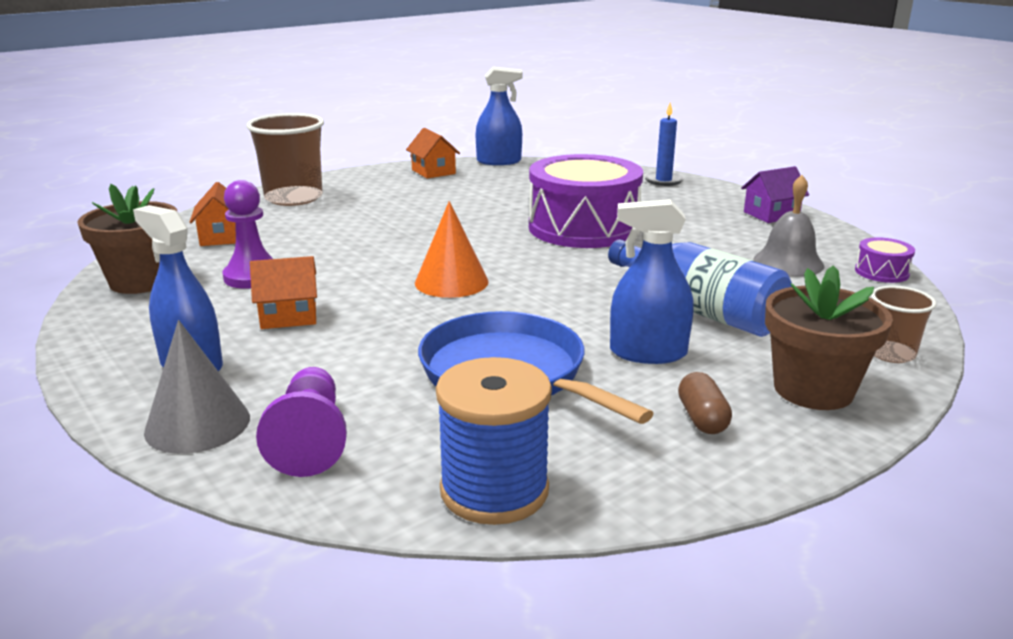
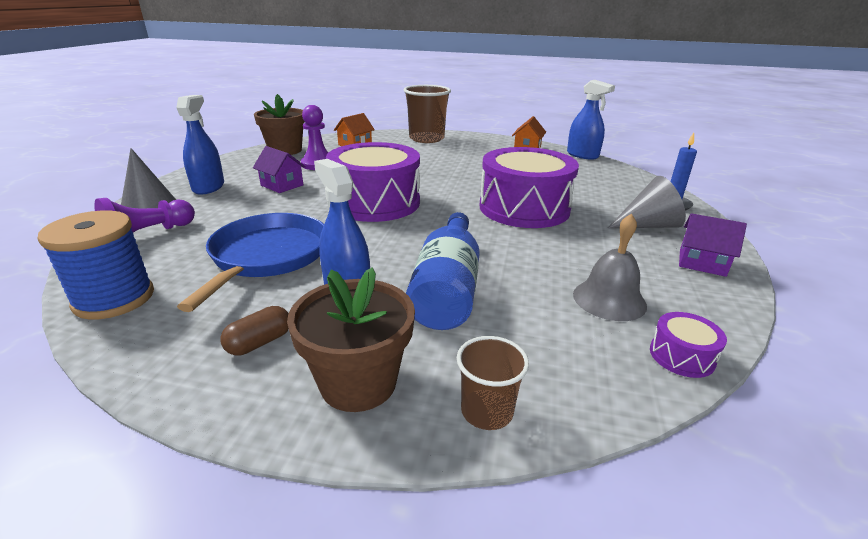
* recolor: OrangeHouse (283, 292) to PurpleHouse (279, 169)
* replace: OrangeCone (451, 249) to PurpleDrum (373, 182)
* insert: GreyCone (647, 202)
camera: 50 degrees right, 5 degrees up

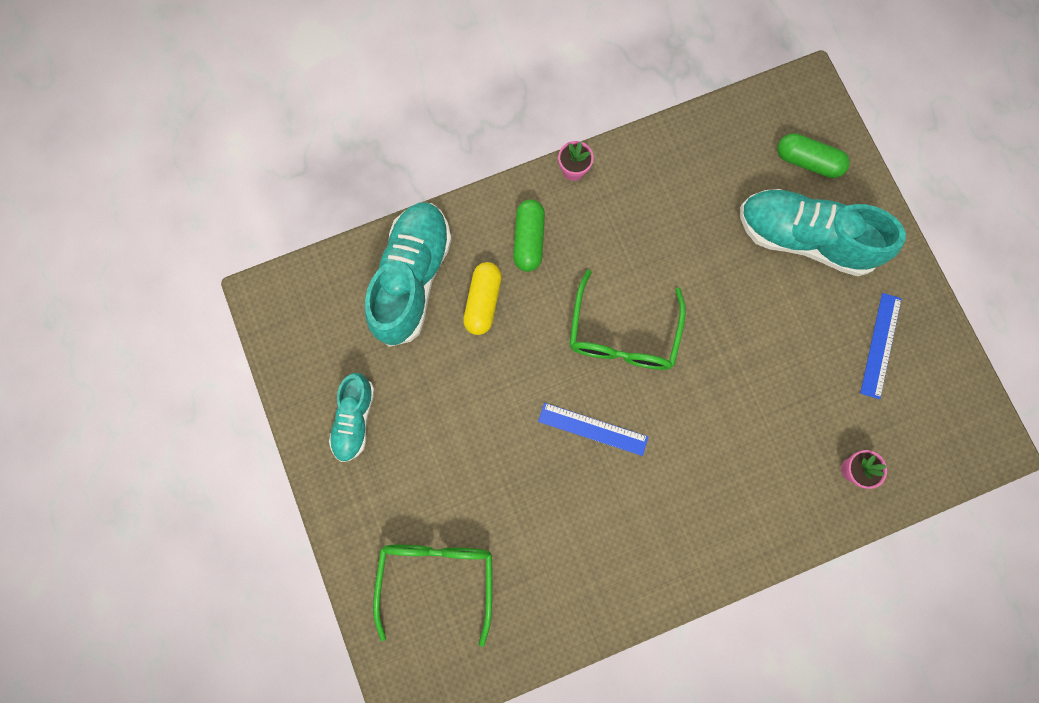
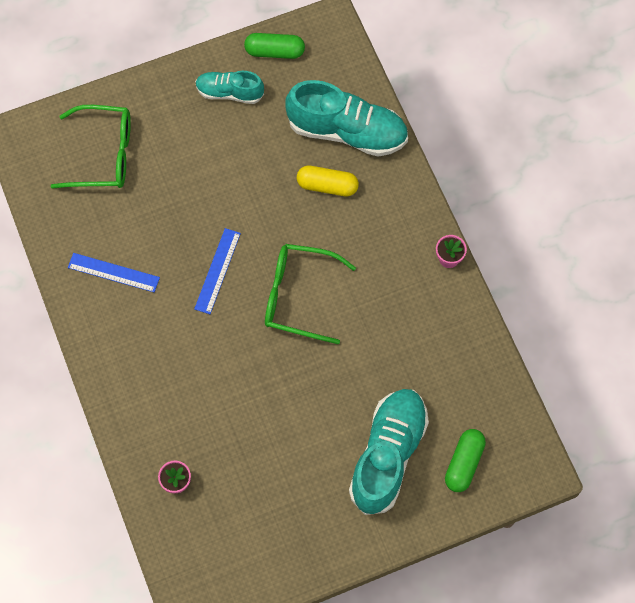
* move: BlueRuler (881, 346) to (114, 272)
* move: GreenCapsule (529, 236) to (274, 46)
camera: 90 degrees right, 10 degrees down

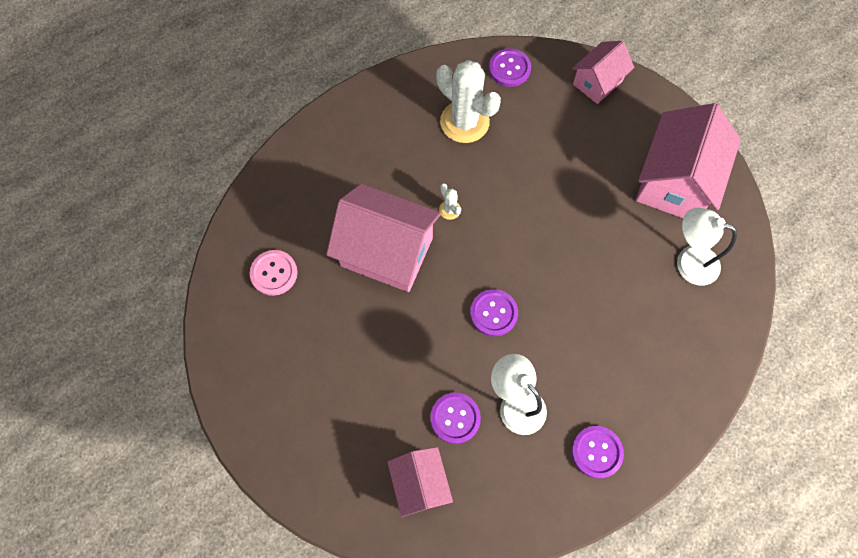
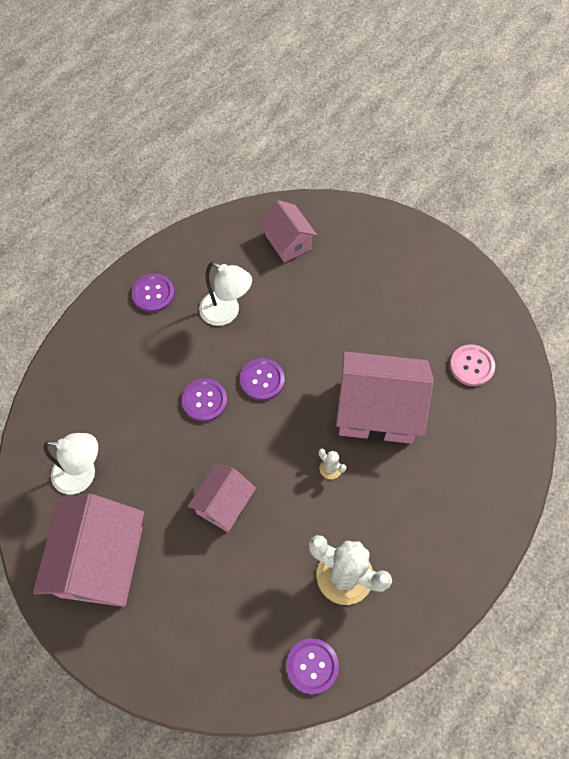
* move: PurpleButton (455, 418) to (204, 400)
* move: PinkHouse (603, 72) to (222, 498)
camera: 165 degrees right, 5 degrees down

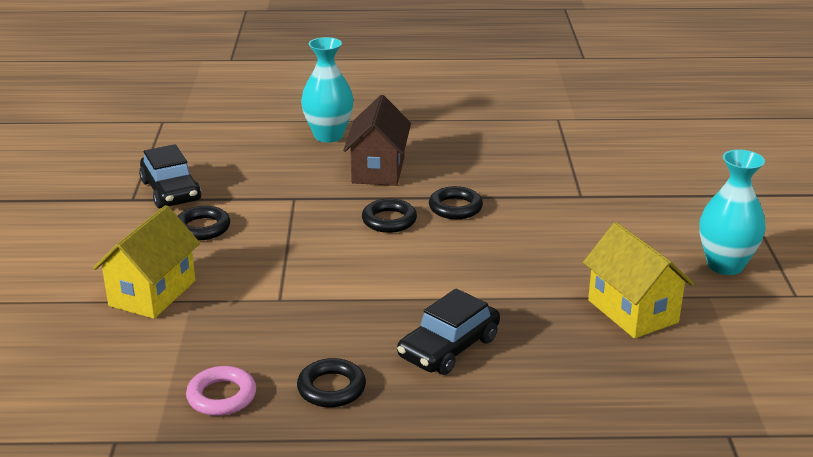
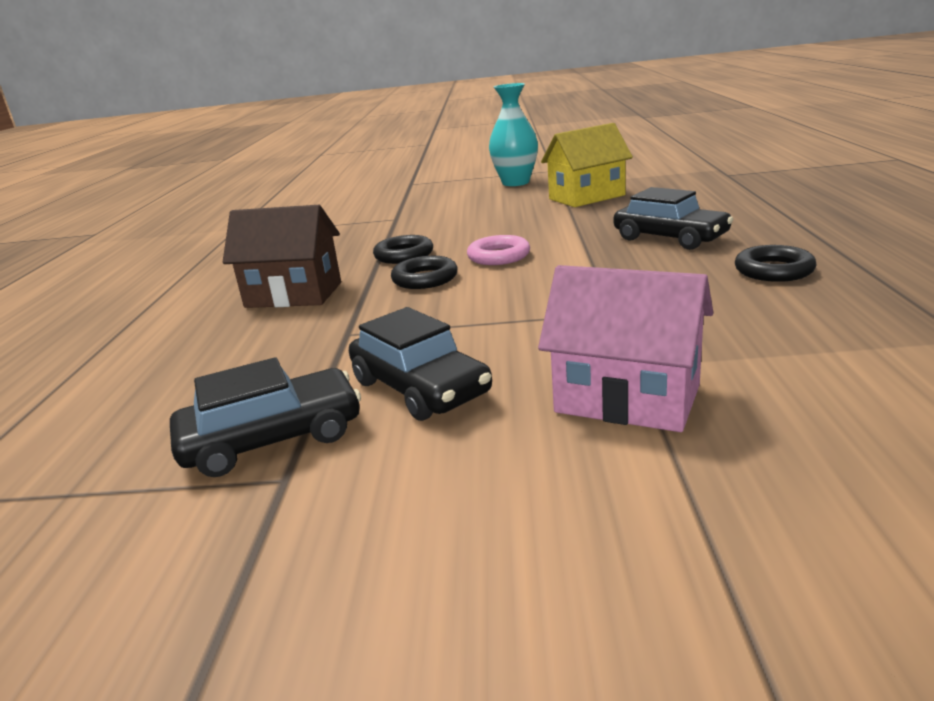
* replace: BlackRing (204, 223) to BlackCar (420, 364)
* move: PinkRing (221, 391) to (498, 250)
* recolor: YellowHouse (146, 262) to PinkHouse (625, 348)
* delete: TurquoiseVase (327, 90)
camera: 85 degrees left, 5 degrees down

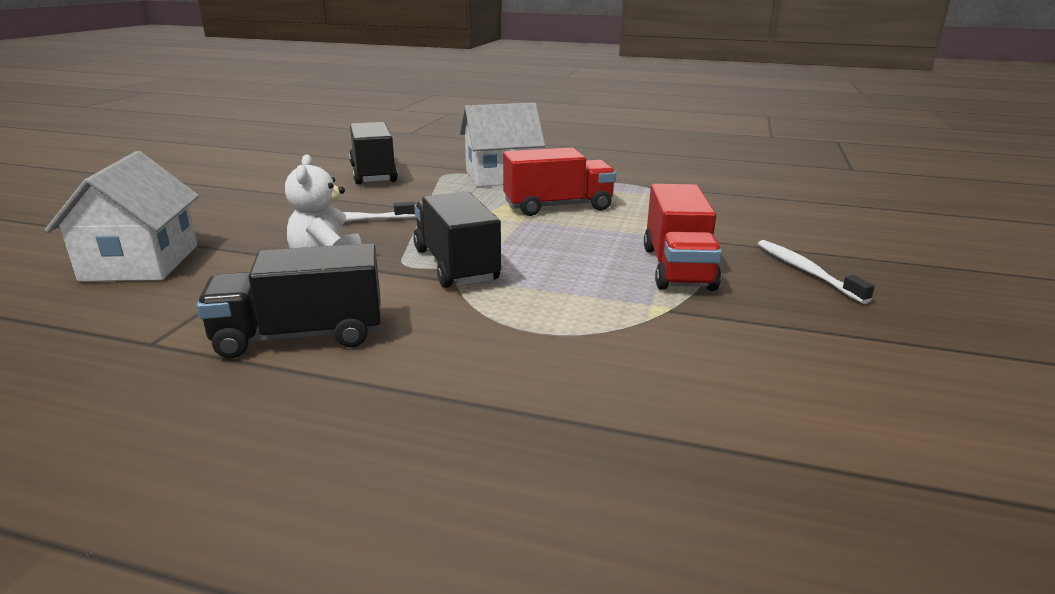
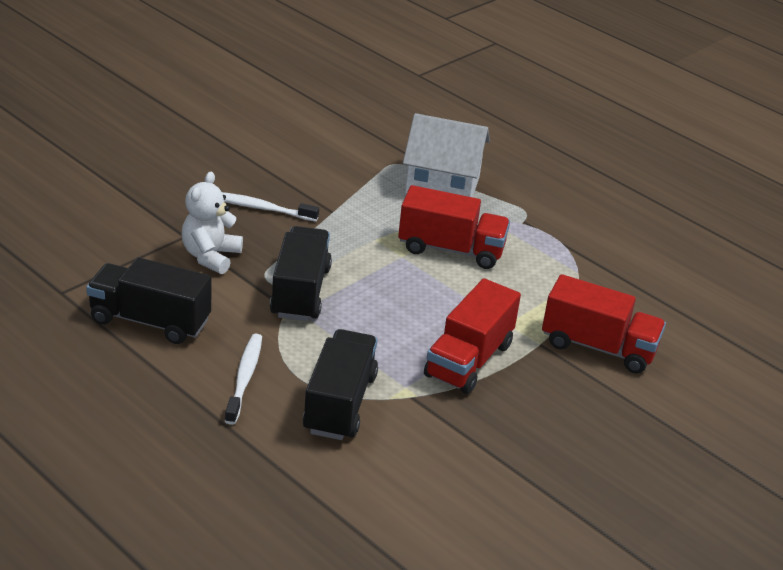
* move: WhiteToothbrush (816, 272) to (243, 379)
* move: BlackTruck (373, 153) to (340, 384)
* insert: RedTruck (604, 324)
* delete: WhiteHouse (122, 216)
camera: 25 degrees right, 10 degrees up

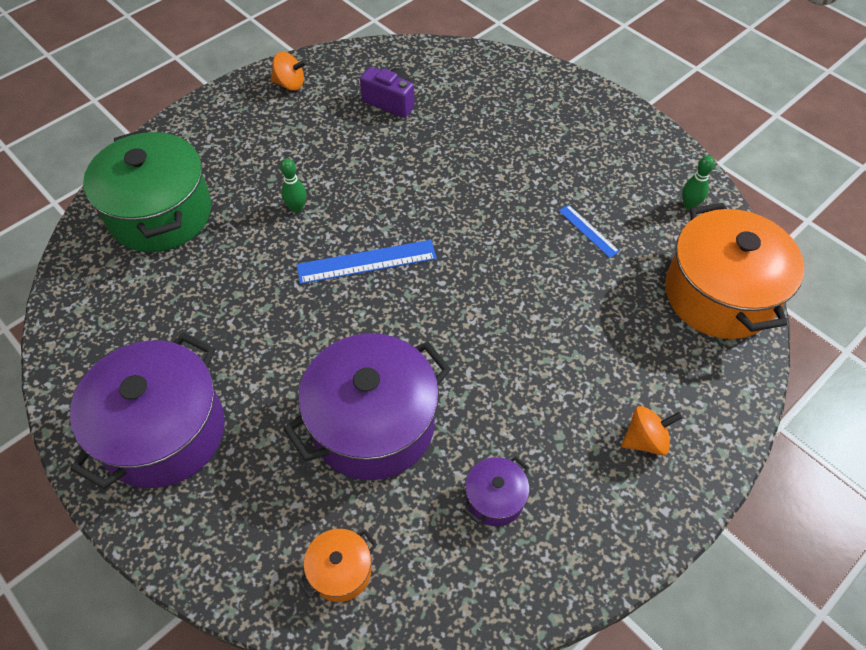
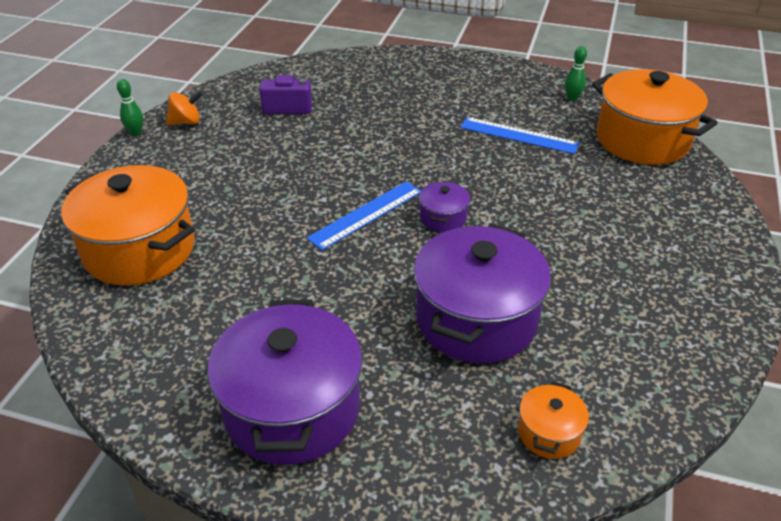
* recolor: GreenPot (147, 190) to OrangePot (128, 225)
* move: GreenBowlingPin (293, 185) to (130, 107)
* move: PurplePot (496, 491) to (444, 206)
* resize: BlueRuler (589, 231) = (520, 135) x1.78
* delete: OrangeSpinningTop (652, 430)
camera: 30 degrees left, 15 degrees down

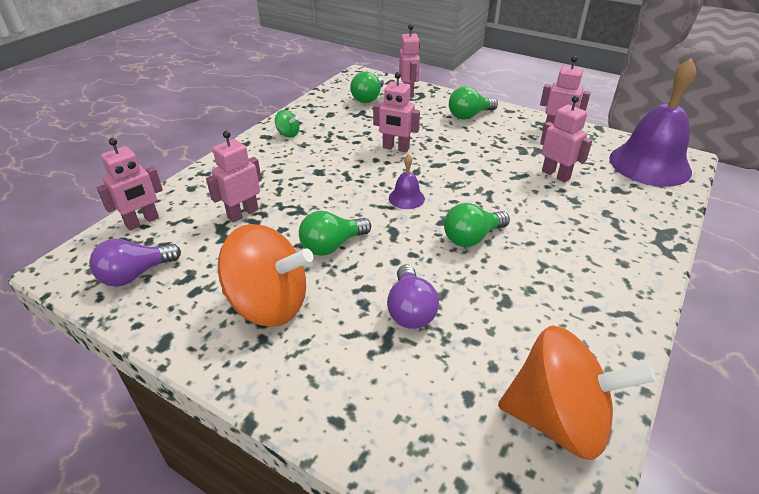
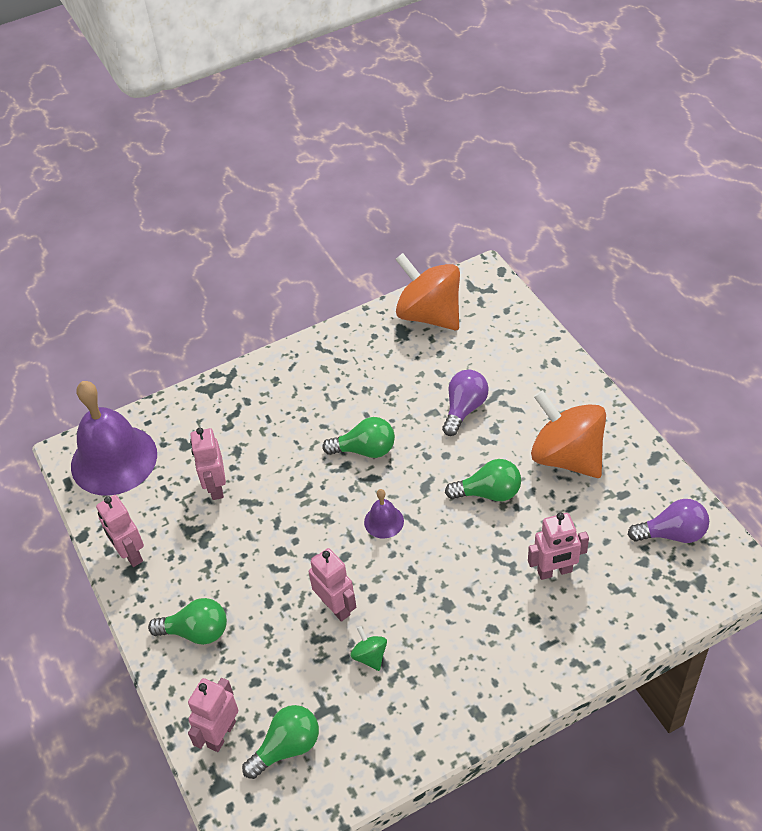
* move: GreenSpinningTop (287, 123) to (369, 648)
* delete: PinkRobot (130, 184)
camera: 145 degrees left, 10 degrees up

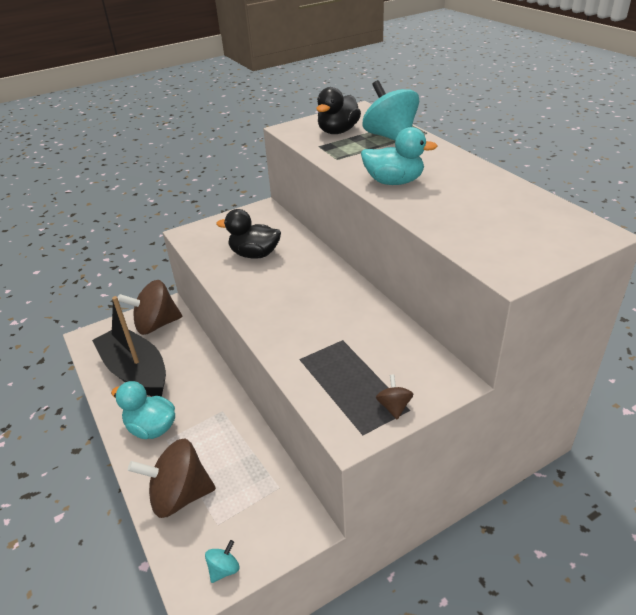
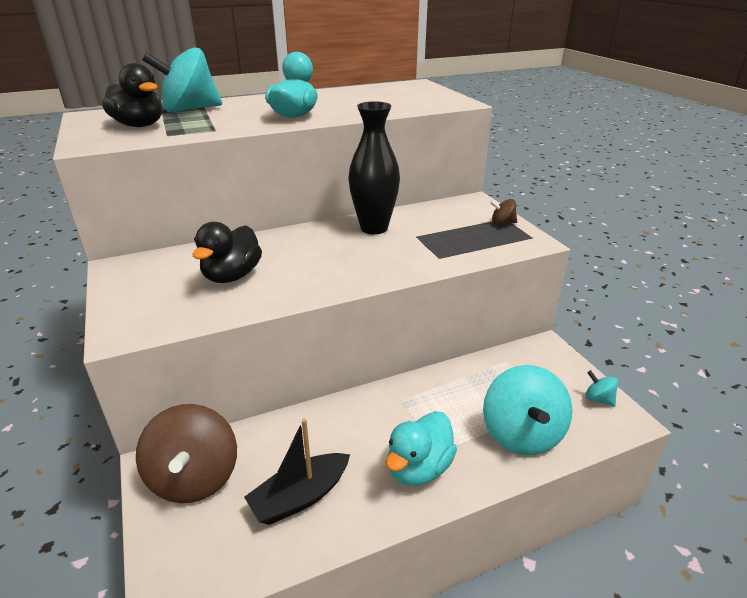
* resize: BlackBoat (129, 346) = (297, 472) x0.63
* insert: BlackVase (374, 167)
* recolor: BrownSpinningTop (172, 478) to TurquoiseSpinningTop (527, 410)
camera: 85 degrees left, 5 degrees down

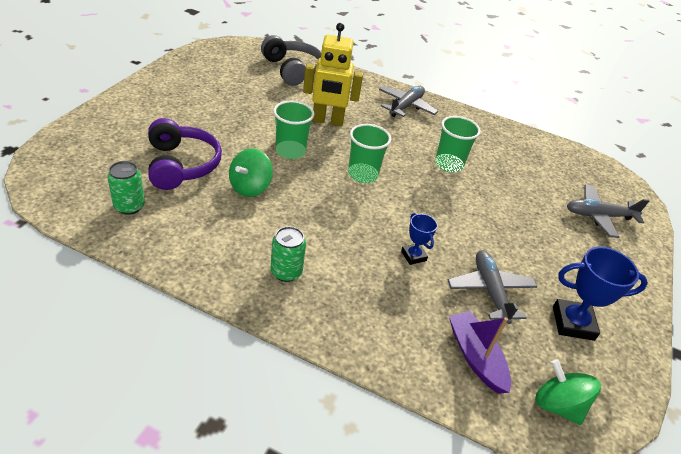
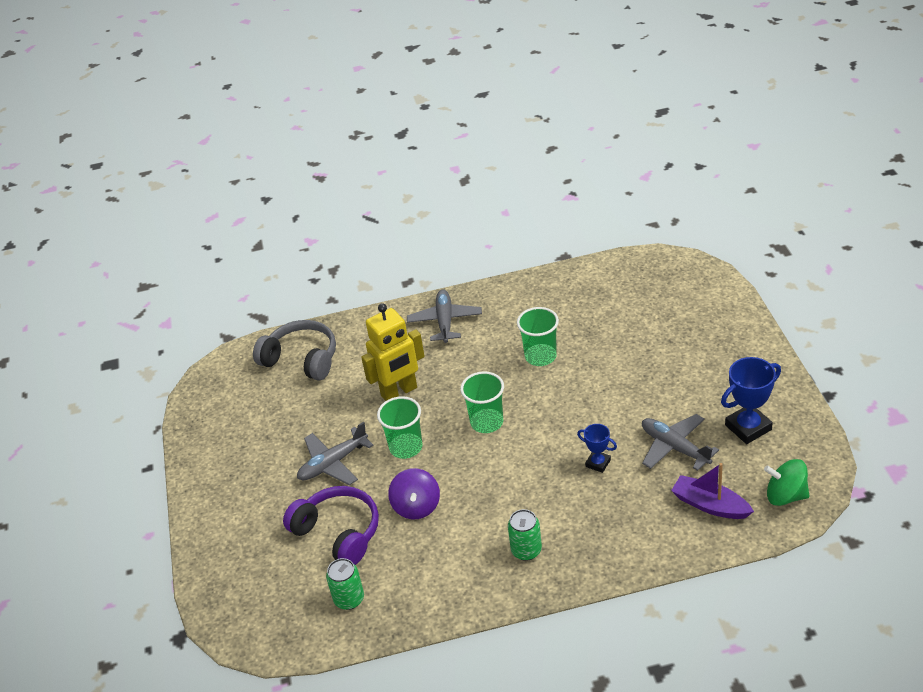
* move: GreyPlane (608, 211) to (335, 453)
* recolor: GreenSpinningTop (251, 172) to PurpleSpinningTop (414, 493)
camera: 25 degrees left, 0 degrees up

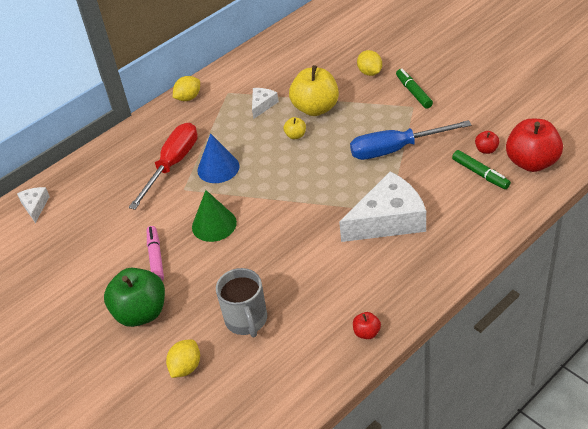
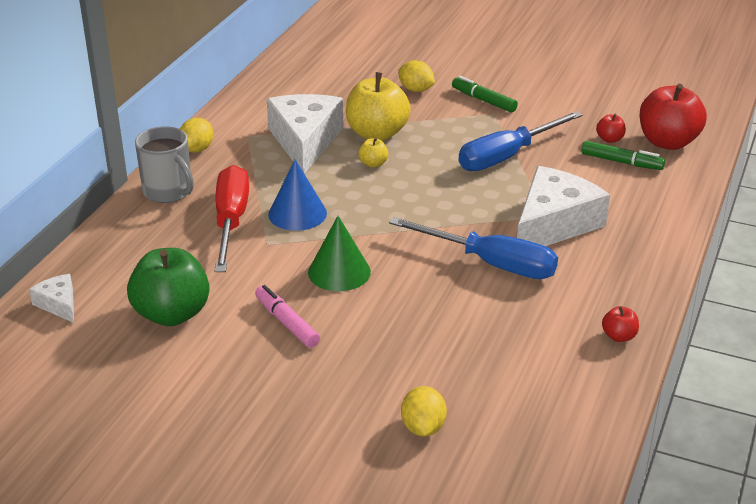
* move: GreenApple (134, 297) to (168, 287)
* move: GreyMug (241, 303) to (164, 164)
* resize: WhiteCheese (265, 103) = (305, 134) x2.11
* insert: BlueScrewdriver (473, 248)
camera: 30 degrees left, 10 degrees down

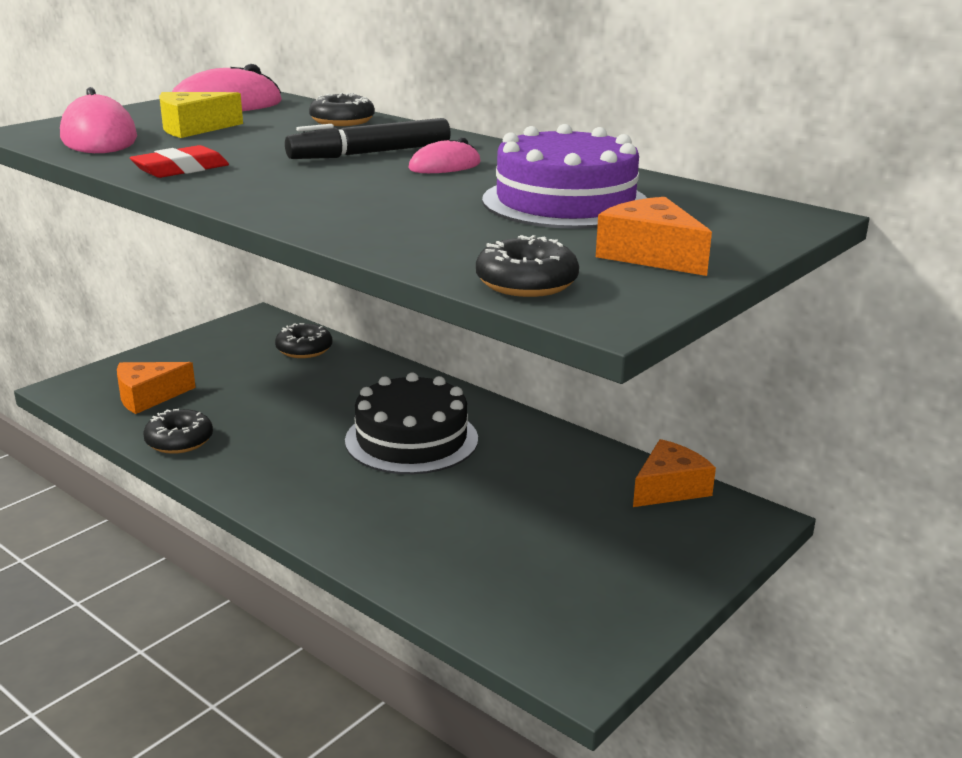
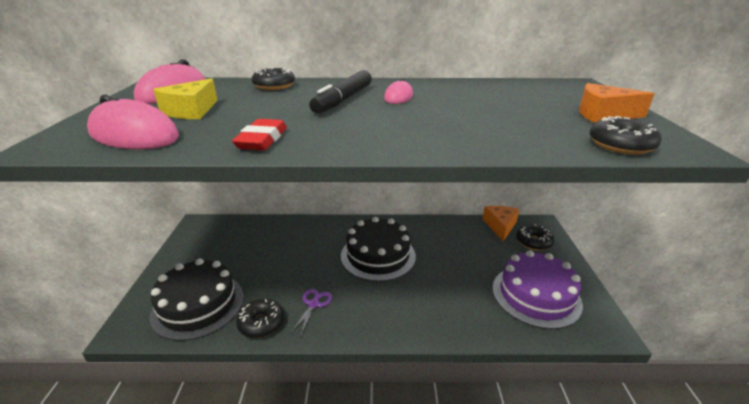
* replace: OrangeCheese (156, 388) to BlackCake (197, 299)
* insert: PurpleScissors (311, 313)
* move: PurpleCake (564, 176) to (537, 289)
* move: BlackDonut (303, 340) to (535, 237)
camera: 40 degrees left, 5 degrees up

